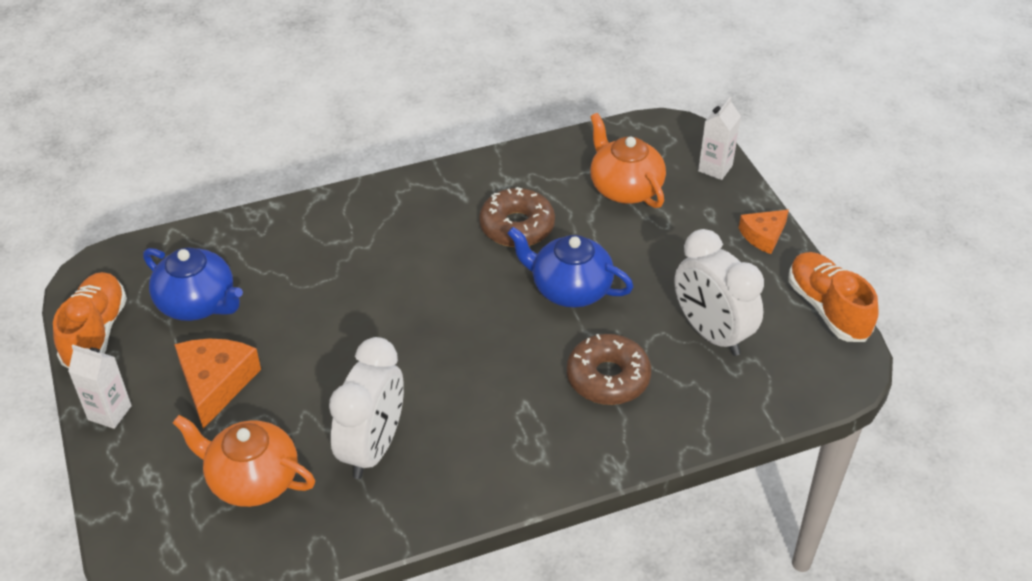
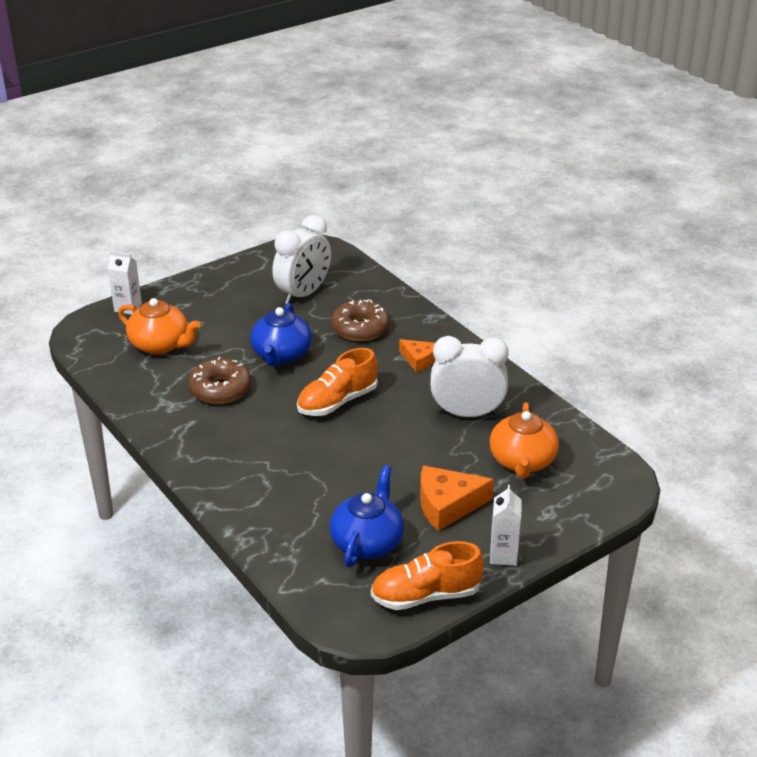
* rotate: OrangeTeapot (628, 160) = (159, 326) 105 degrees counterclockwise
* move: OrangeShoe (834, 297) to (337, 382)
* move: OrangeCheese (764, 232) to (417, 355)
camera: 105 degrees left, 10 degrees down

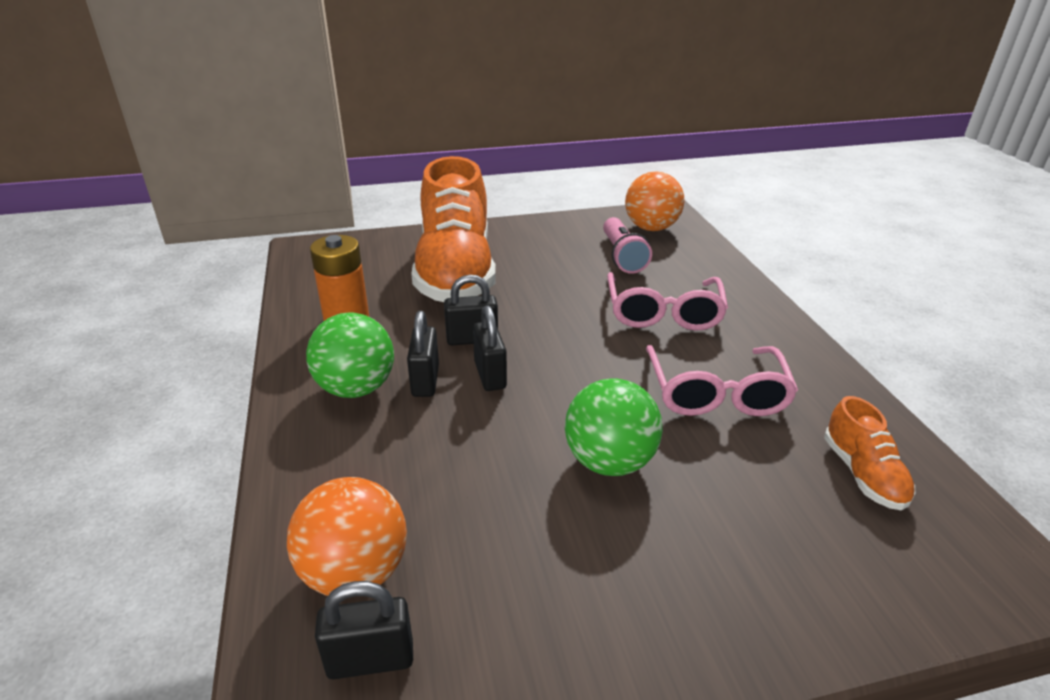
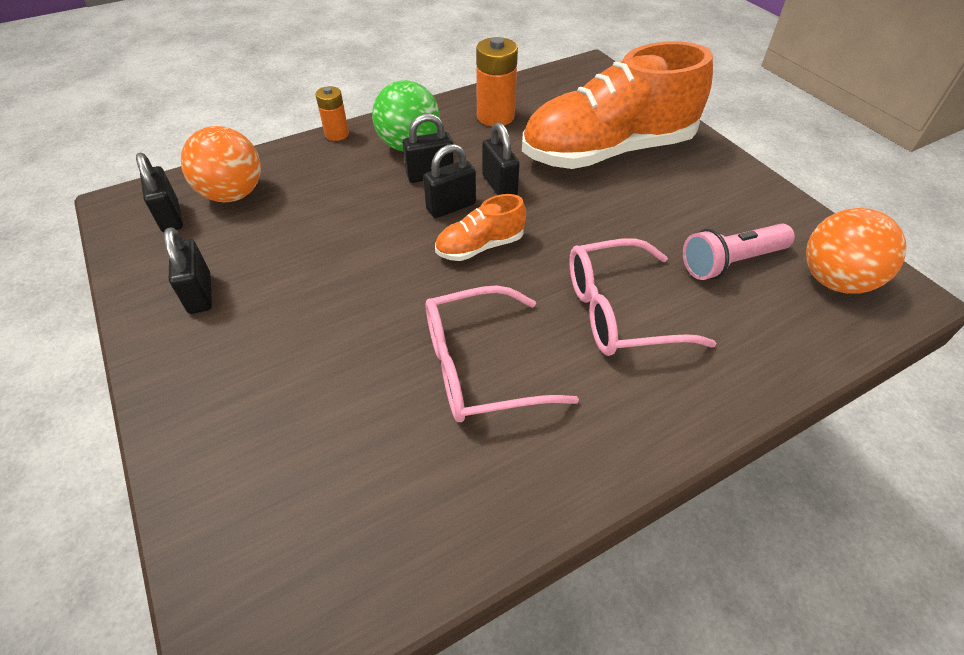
* insert: BlackPadlock (188, 270)
* insert: OrangeBattery (332, 113)
* move: OrangeShoe (870, 453) to (480, 227)
* delete: GreenBall (614, 427)
camera: 75 degrees right, 15 degrees up

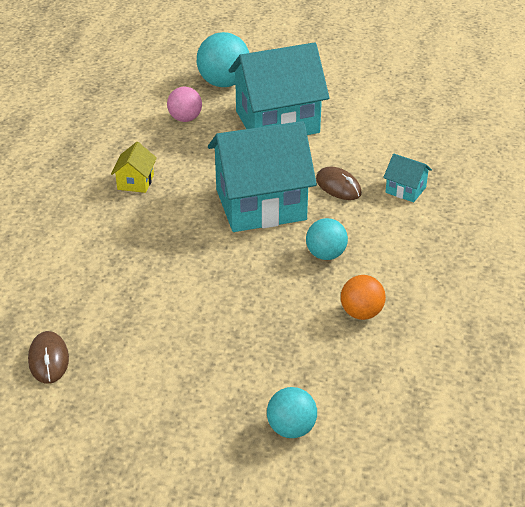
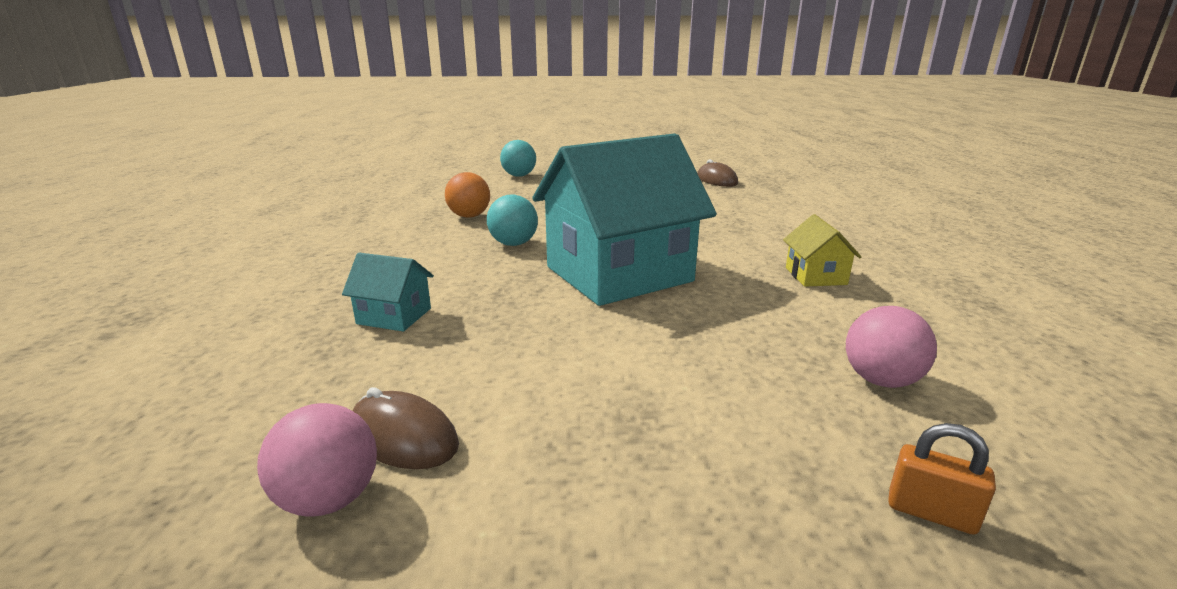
* insert: PinkBall (317, 460)
* move: BrownMouse (339, 183) to (406, 428)
* replace: TurquoiseBall (223, 59) to OrangePadlock (942, 479)
* delete: TurquoiseHouse (278, 89)
camera: 165 degrees right, 15 degrees down

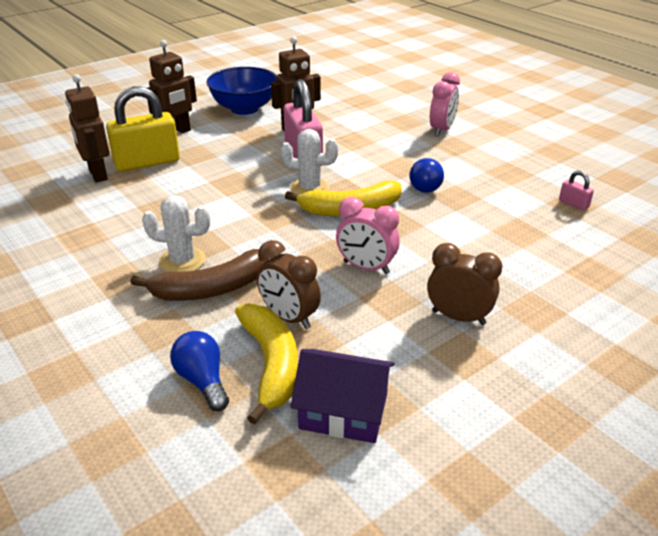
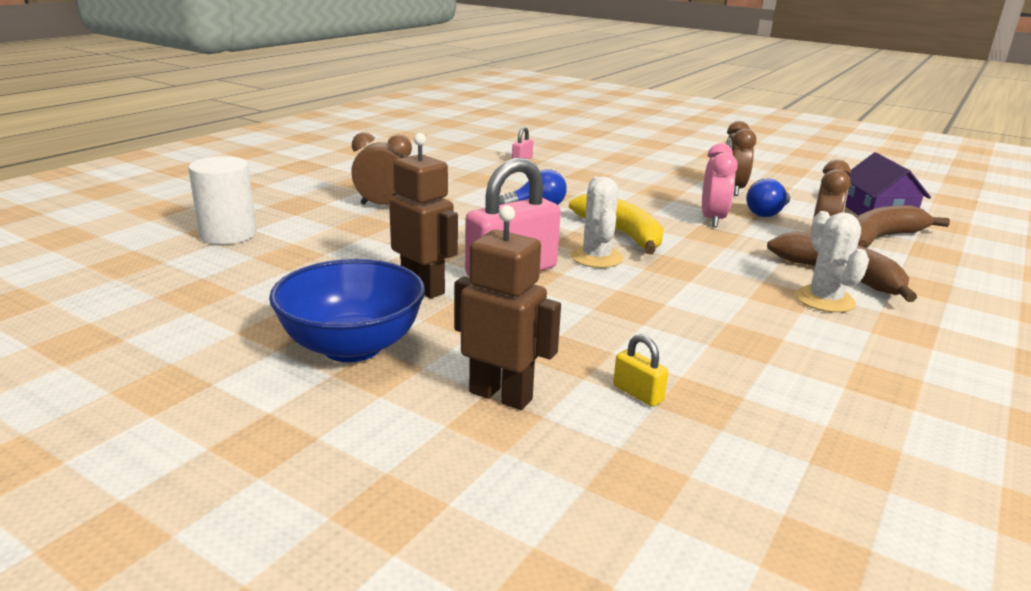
* insert: WhiteCylinder (222, 200)
* recolor: PinkClock (445, 104) to BrownClock (381, 168)
* resize: YellowPadlock (143, 129) = (640, 370) x0.43
* move: BlueLightBulb (199, 371) to (768, 198)
* recolor: YellowBanana (266, 364) to BrownBanana (903, 226)
* delete: BrownRobot (87, 128)
camera: 110 degrees left, 10 degrees down

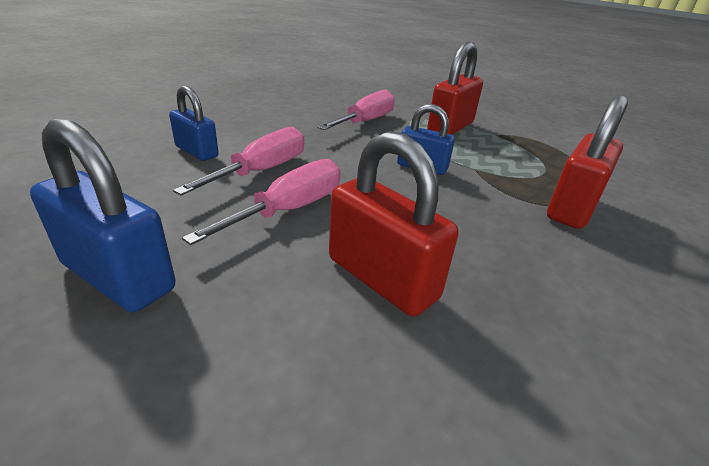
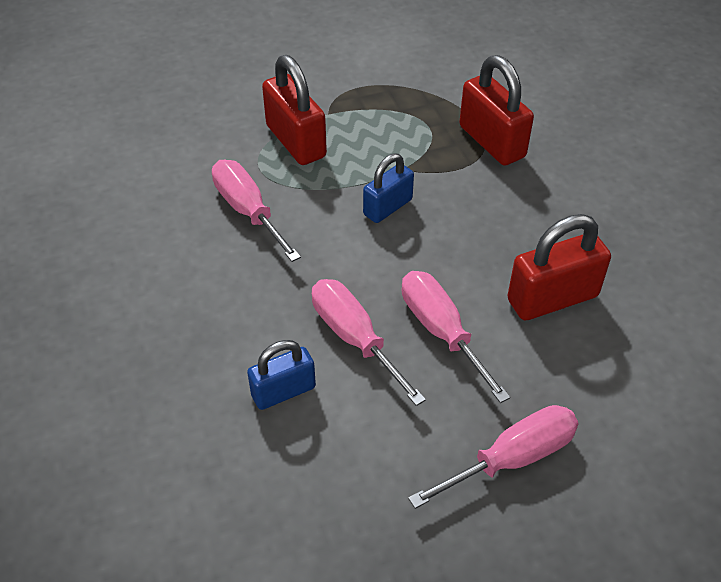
* replace: BluePadlock (102, 215) to PinkScrewdriver (493, 457)
camera: 65 degrees left, 15 degrees up

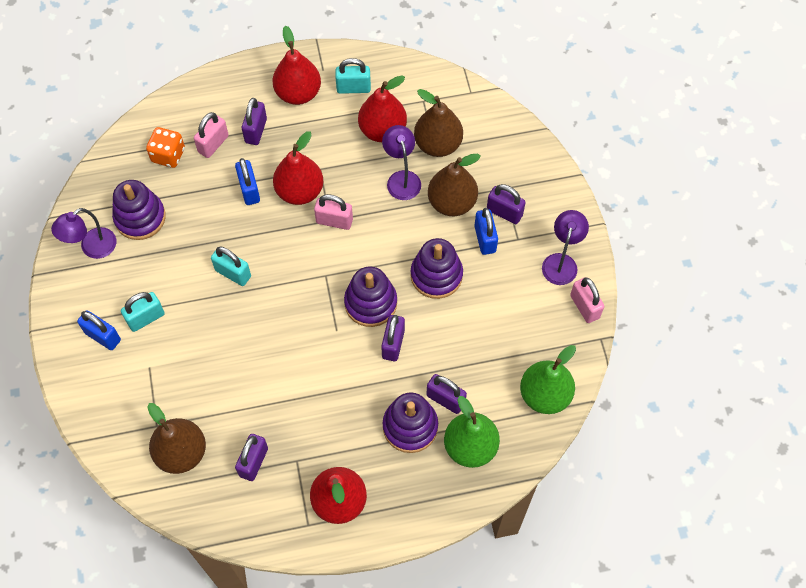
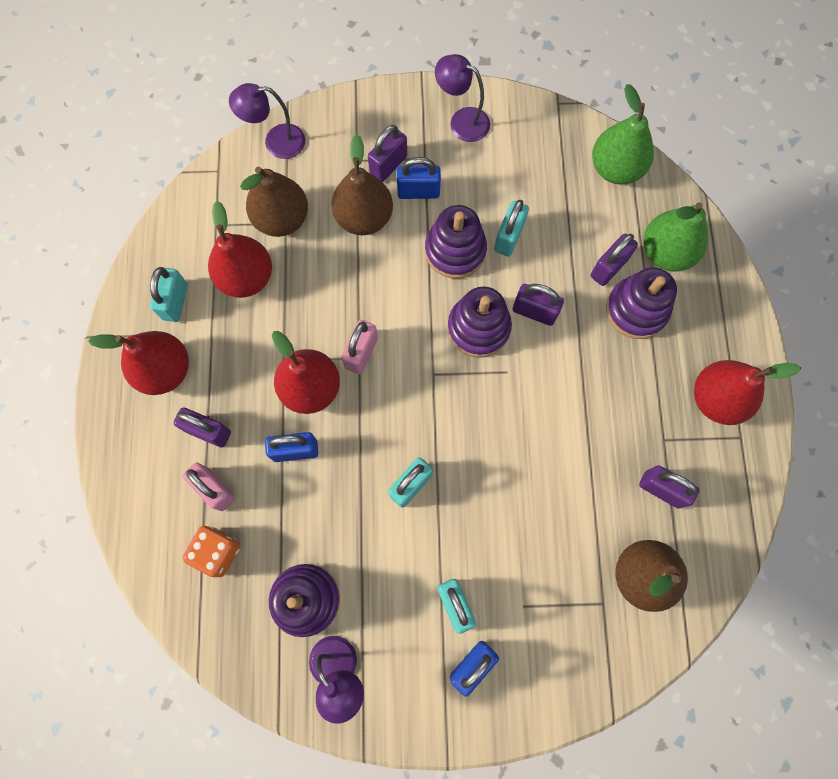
* move: PurpleLamp (401, 162) to (267, 121)
* insert: TurquoisePadlock (511, 228)
* delete: PinkPadlock (587, 300)
camera: 80 degrees left, 10 degrees up

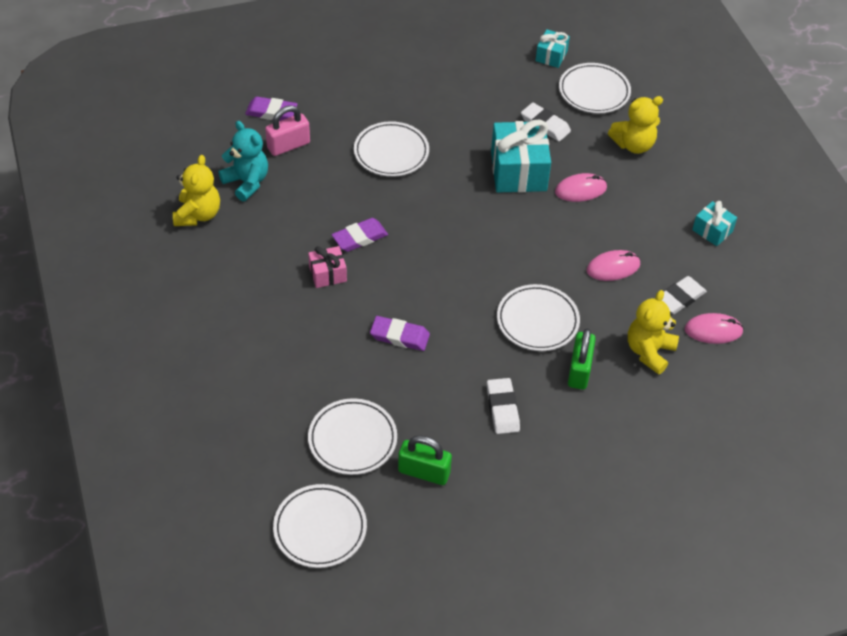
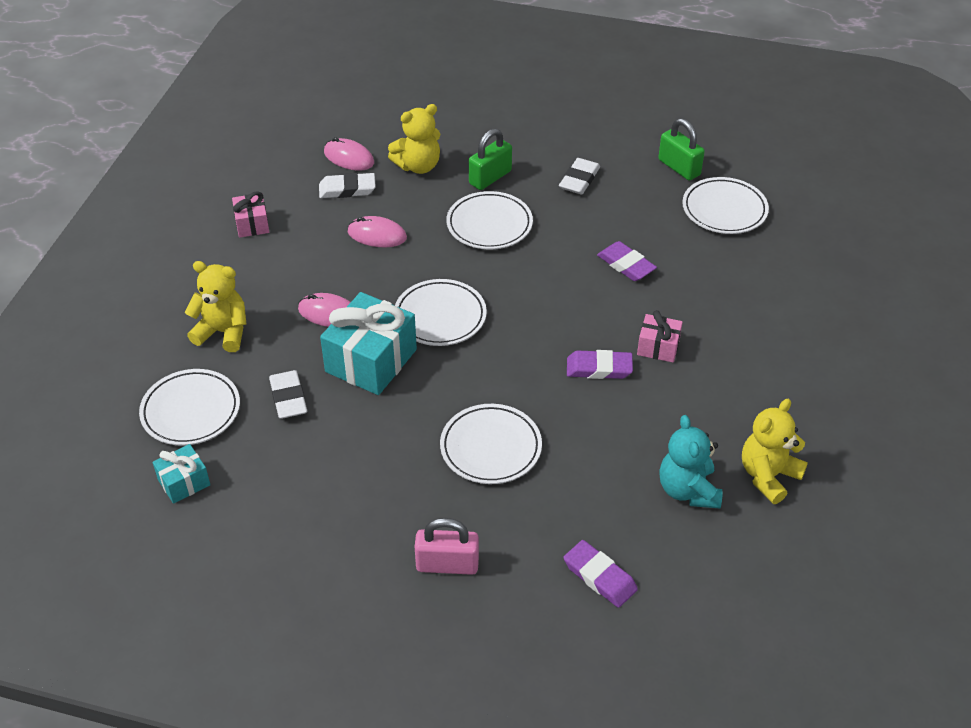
* recolor: TurquoiseGift (714, 223) to PinkGift (250, 214)
* move: WhitePlate (320, 526) to (441, 312)
* move: PinkPadlock (287, 130) to (447, 546)
camera: 145 degrees left, 5 degrees down

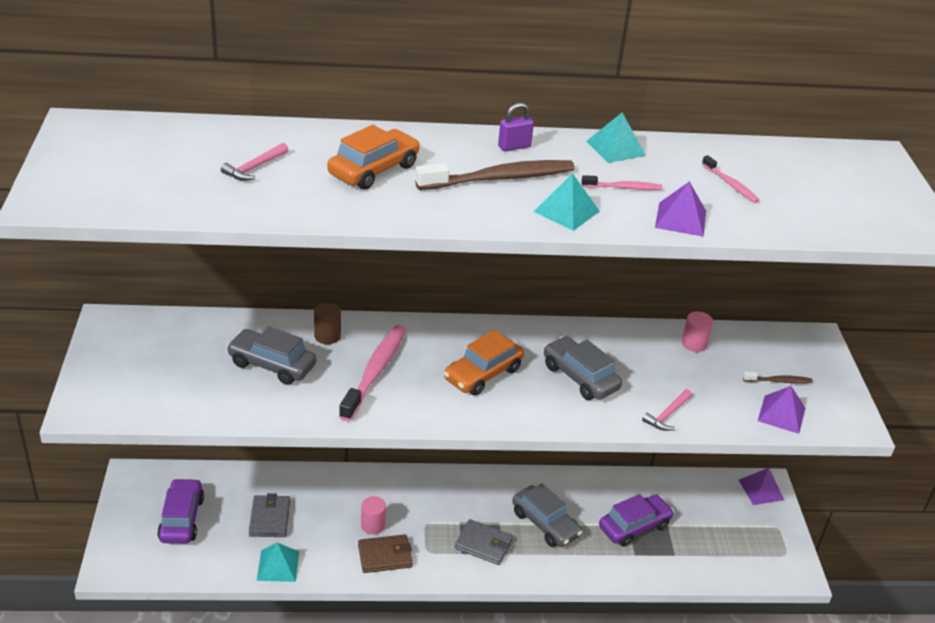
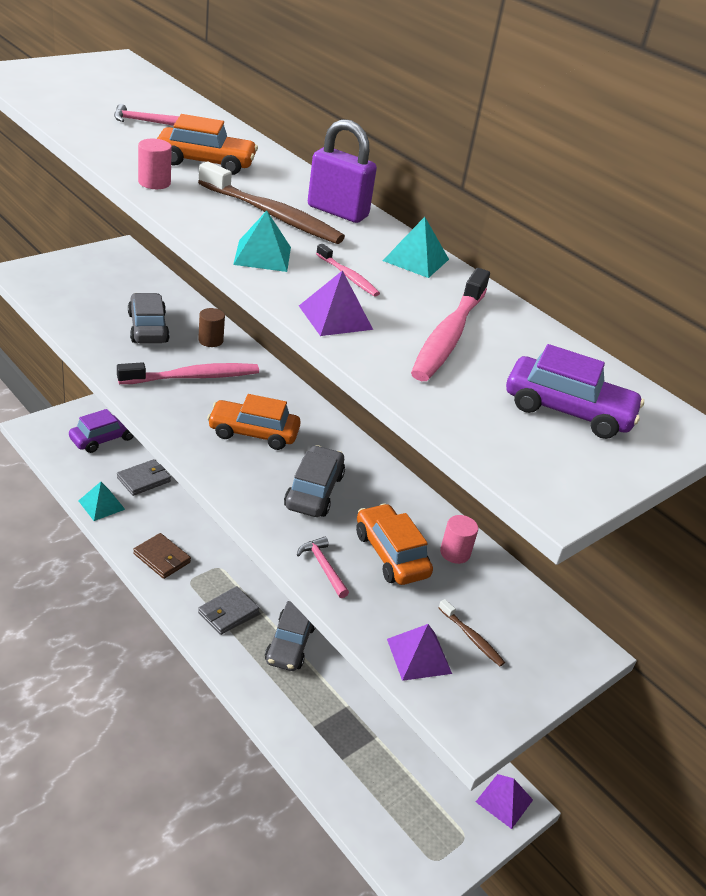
* move: PinkCylinder (373, 515) to (155, 164)
* rotate: GreyWallet (484, 542) = (228, 610) 60 degrees clockwise
* rotate: PinkHammer (667, 410) = (323, 567) 60 degrees clockwise
* resize: PurplePadlock (516, 127) = (342, 171) x1.76
* insert: OrangeCar (394, 544)
* resize: PinkToothbrush (730, 179) = (450, 324) x2.03
* move: PurpleCar (636, 520) to (575, 391)
camera: 50 degrees right, 0 degrees up

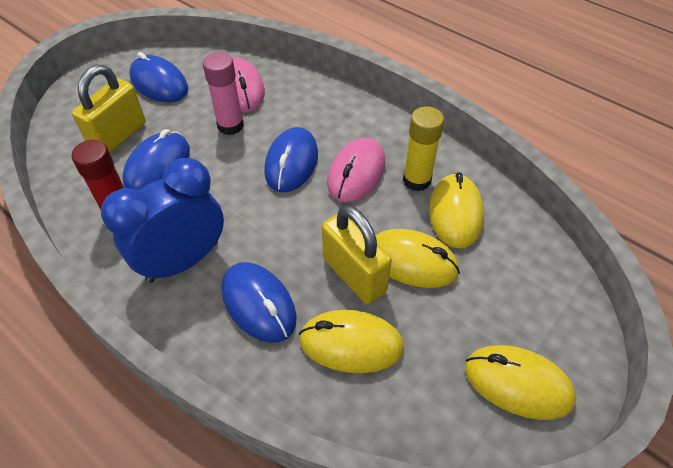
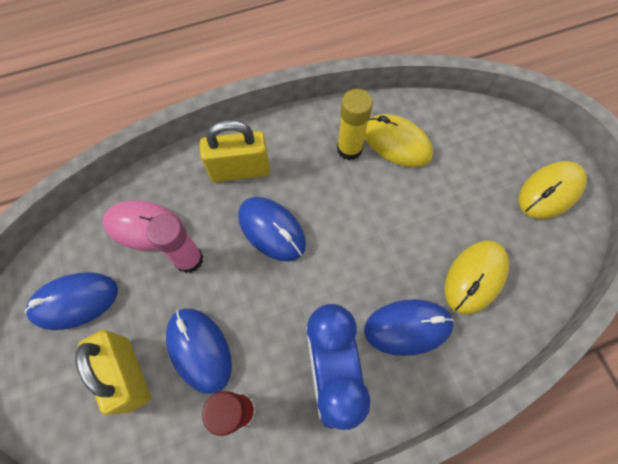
* move: YellowPadlock (357, 254) to (235, 151)
* delete: PinkMouse (356, 170)
* delete: YellowMouse (417, 258)
camera: 60 degrees left, 15 degrees up

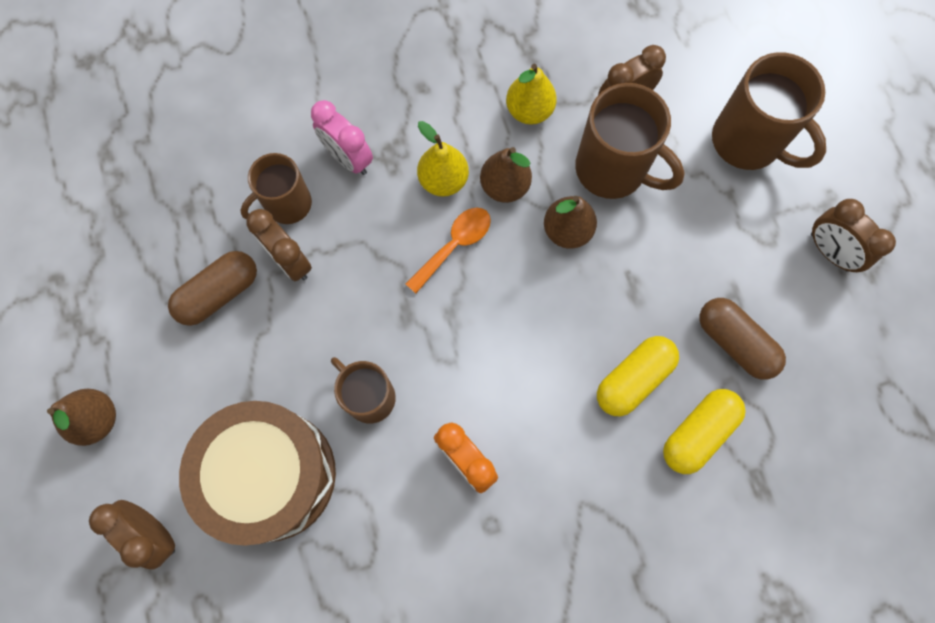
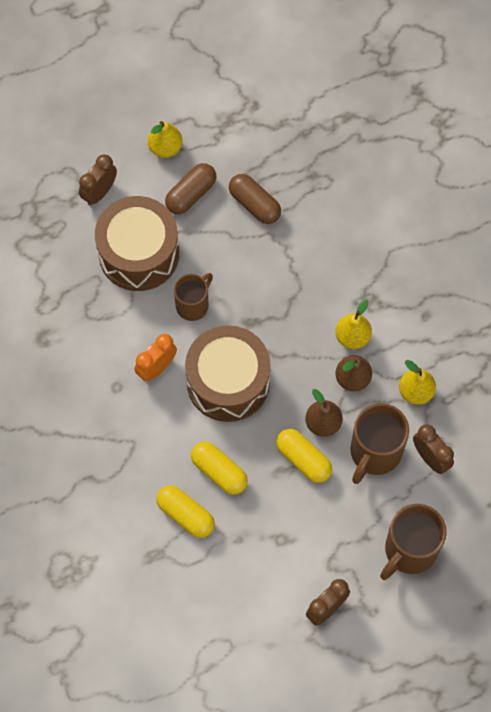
* recolor: BrownPear (81, 417) to YellowPear (165, 139)
* move: BrownCapsule (743, 339) to (190, 188)
* insert: BrownDrum (228, 373)
* insert: YellowCapsule (304, 456)
* delete: BrownMug (276, 188)
* delete: BrownClock (279, 245)
* delete: PinkClock (342, 137)
* delete: OrangeSpoon (448, 250)
camera: 85 degrees right, 5 degrees down

